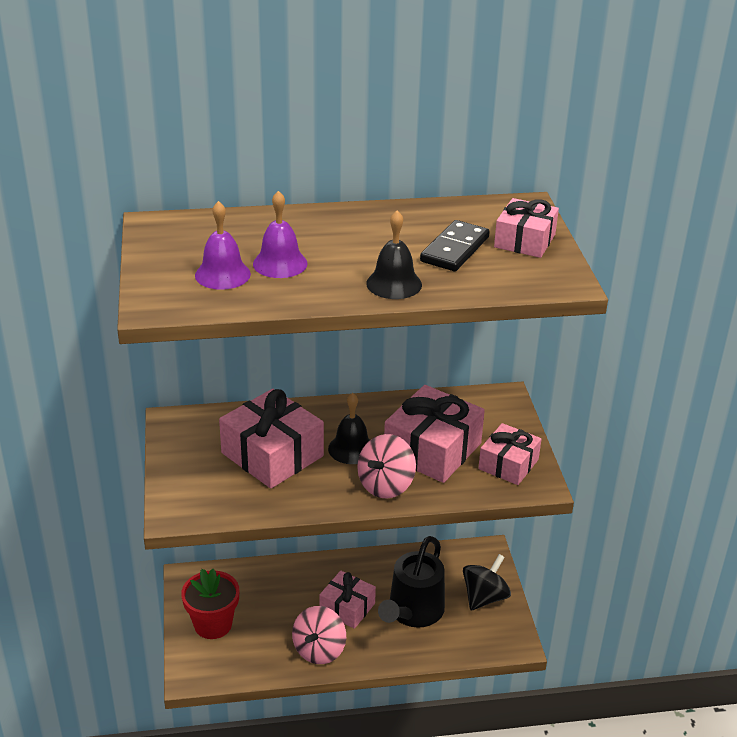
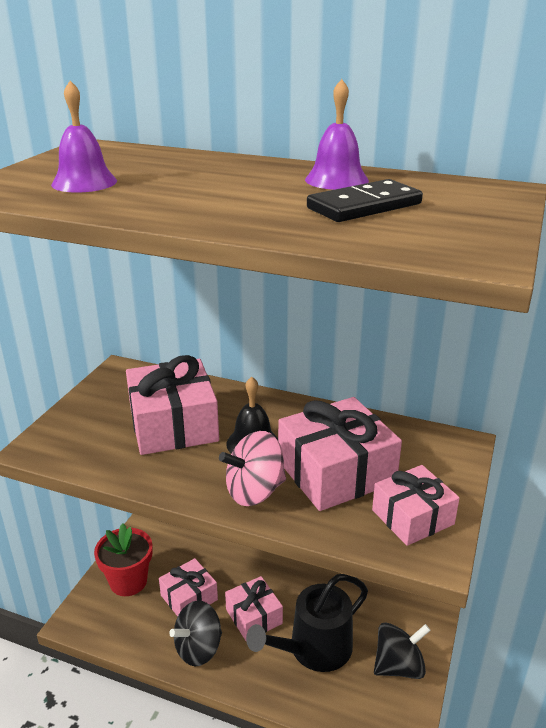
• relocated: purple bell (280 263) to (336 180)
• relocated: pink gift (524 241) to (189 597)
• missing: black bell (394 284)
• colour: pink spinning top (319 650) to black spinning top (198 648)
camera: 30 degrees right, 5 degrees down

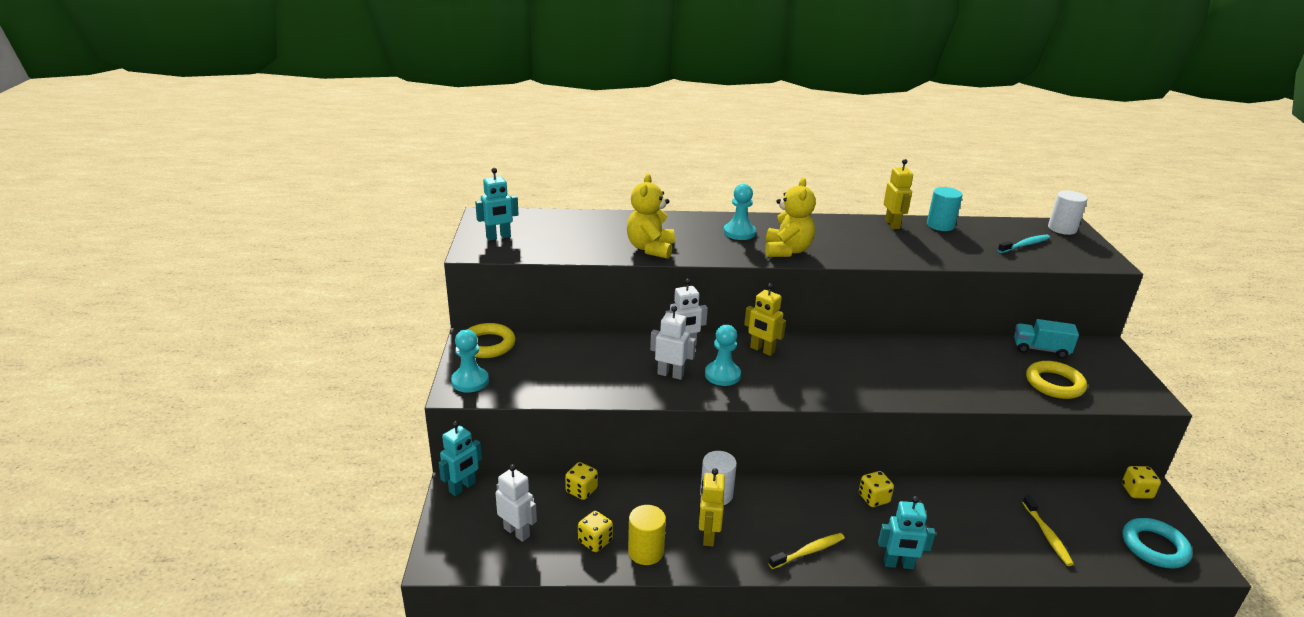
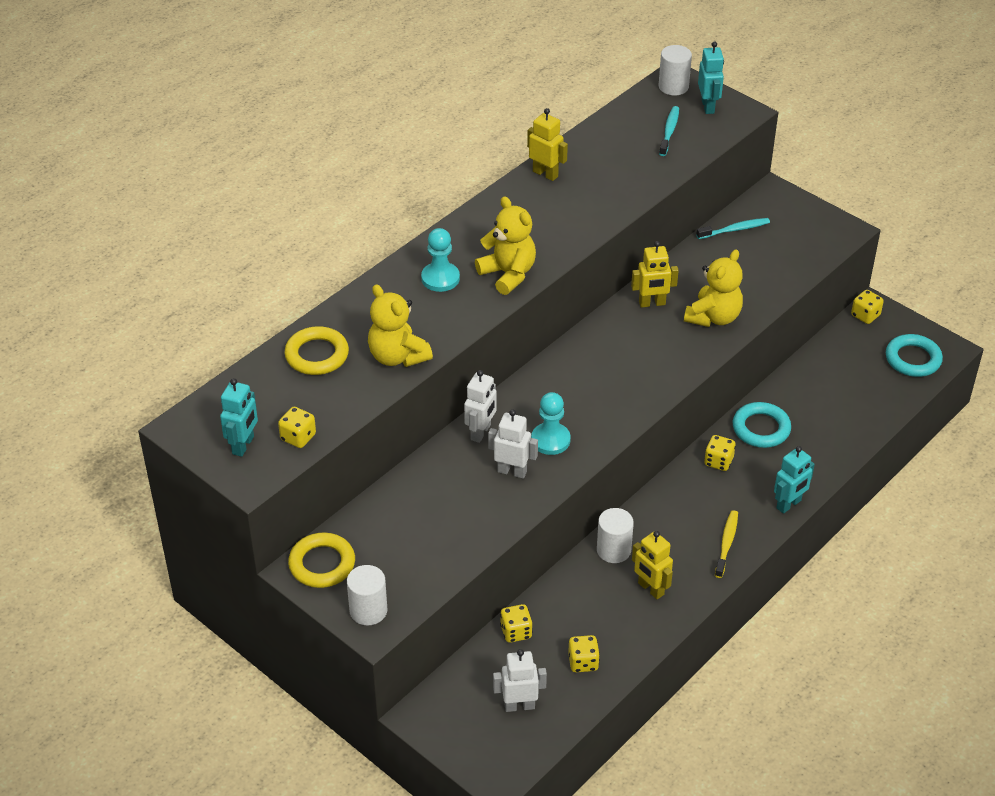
• missing: turquoise cylinder (940 225)
• relocated: yellow robot (762 350) to (652 303)
• spun: white robot (670 374) = (512 471) 45 degrees clockwise
• exchanged: turquoise truck (1040 349) to turquoise toothbrush (734 230)
• exchanged: turquoise pawn (470 381) to white cylinder (368 610)
• relocated: yellow ring (1054 384) to (317 355)
• relocated: turquoise robot (462 487) to (708 106)
• missing: yellow toothbrush (1047 535)
• missing: yellow cylinder (646 552)
• appeared: yellow teddy bear (713 317)
• appeared: turquoise ring (761 428)
• appeared: yellow dice (298 437)
camera: 45 degrees left, 15 degrees up

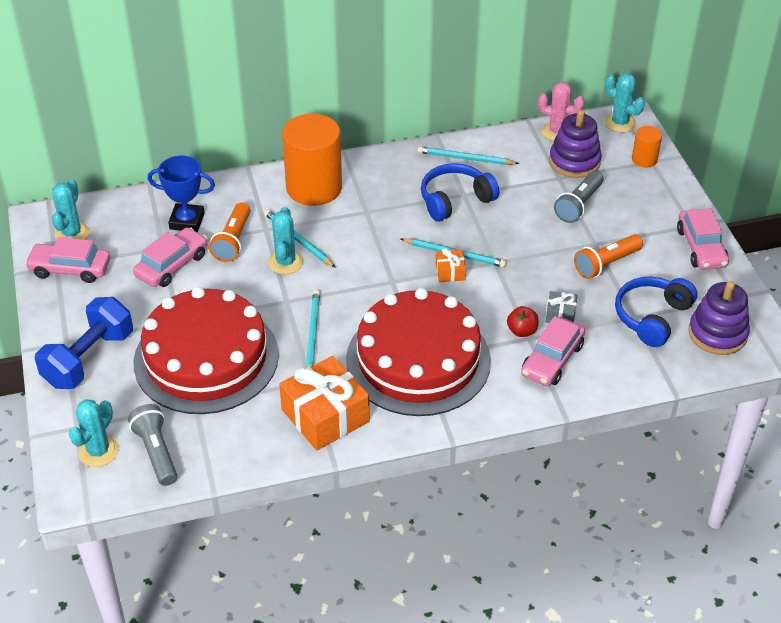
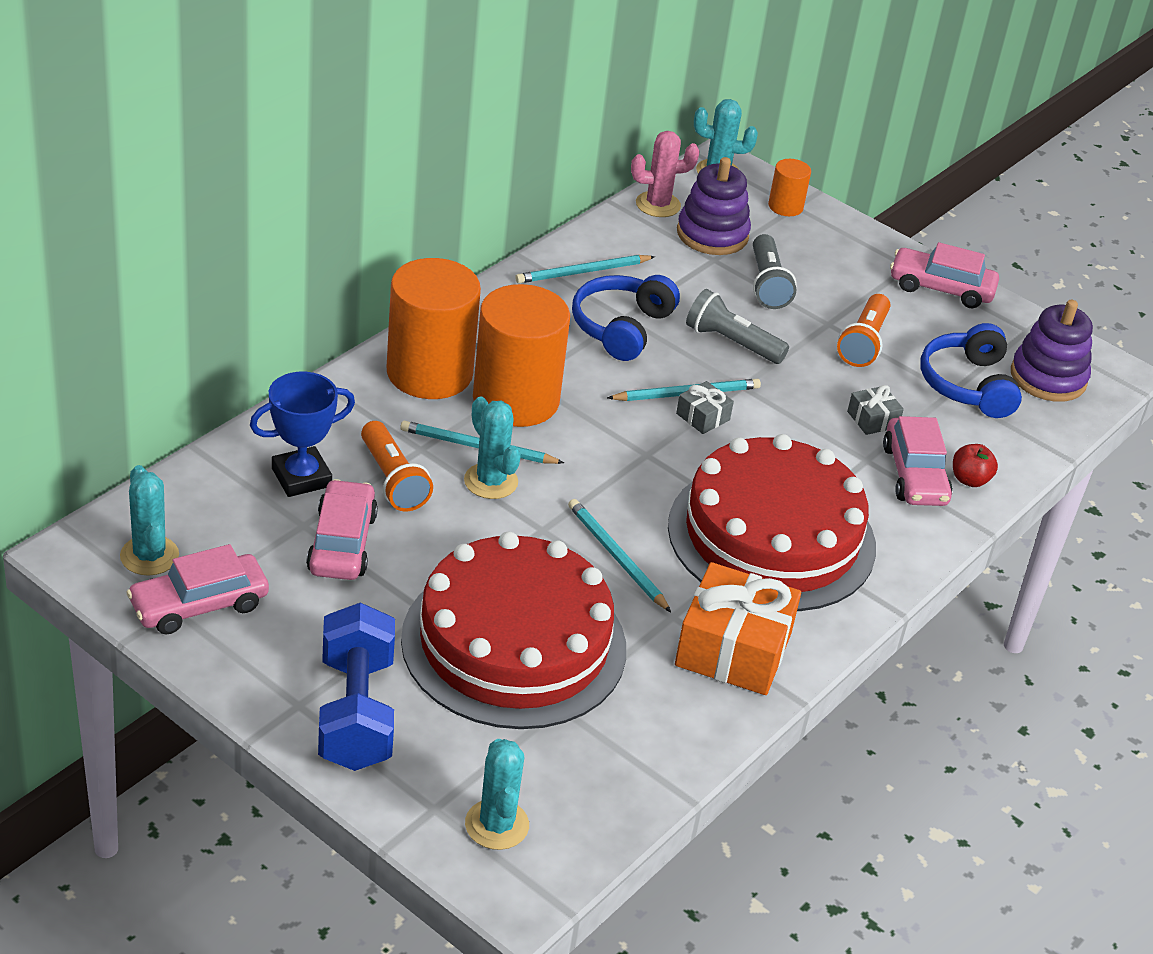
• spun: pink car (701 247) = (941 288) 150 degrees clockwise
• colour: orange gift (450 272) to grey gift (703 417)
• relocated: red apple (522 331) to (969 480)
• relocated: grey flashlight (156 452) to (731 342)
• appeared: orange cylinder (516 399)
camera: 40 degrees left, 5 degrees down

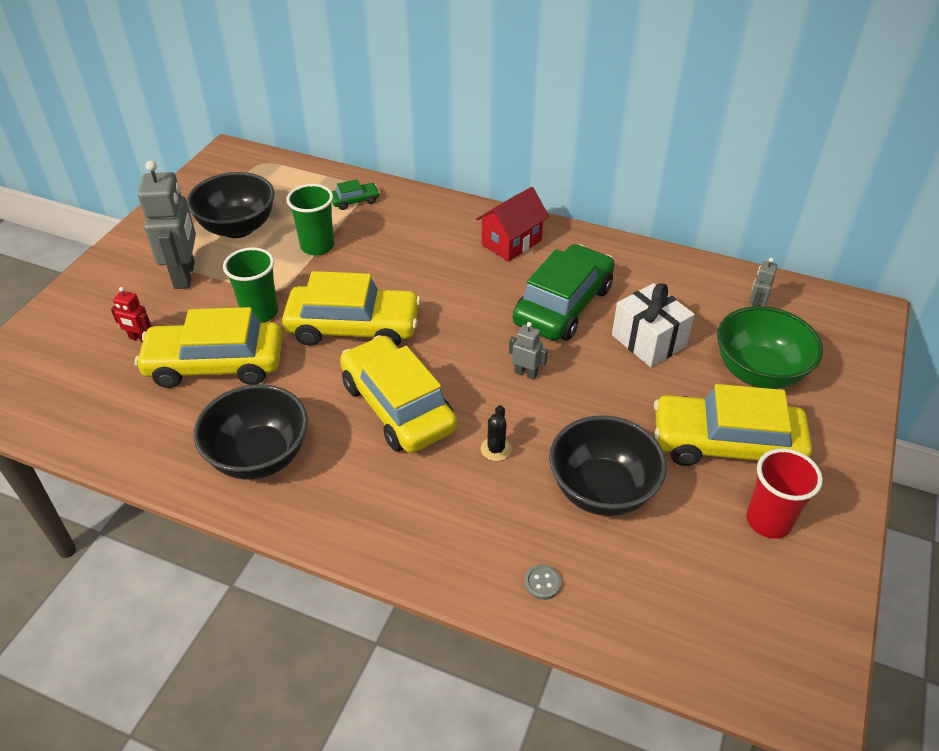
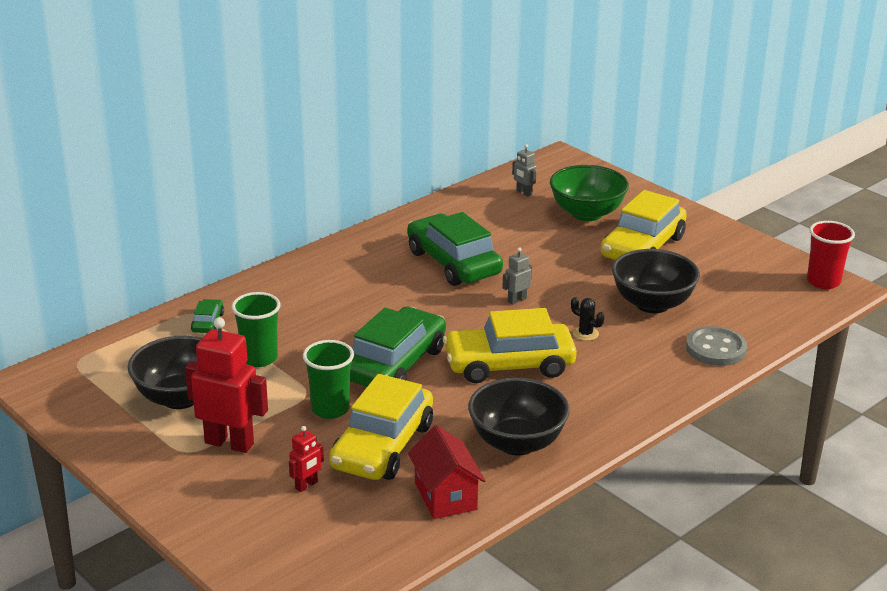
• colour: grey robot (185 275) to red robot (229 443)
• relocated: red house (511 242) to (445 496)
• colour: yellow car (353 327) to green car (395 364)
• missing: white gift (648 341)
• relocated: red cup (768 521) to (823 282)
• size: grey button (542 583) = (716 349) x2.18
camera: 65 degrees left, 15 degrees down

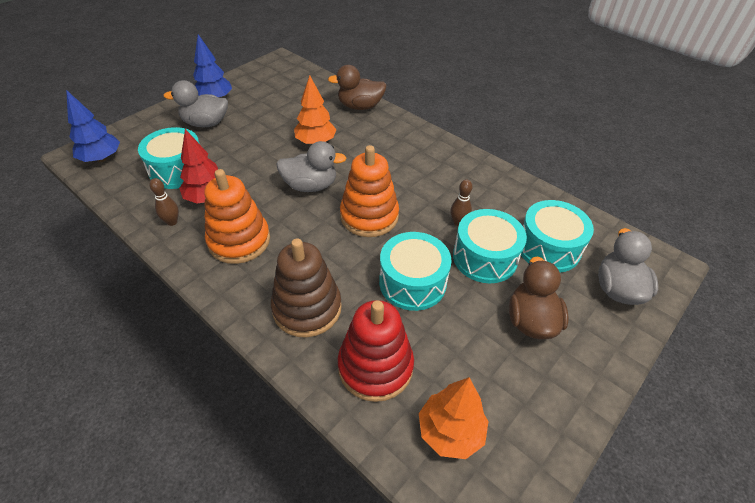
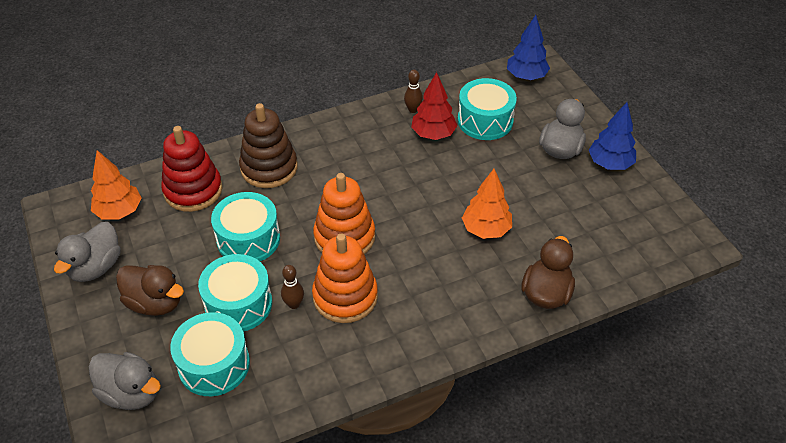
• relocated: grey duck (310 186) to (96 267)
• relocated: orange stacking toy (239 241) to (345 297)
camera: 115 degrees right, 0 degrees up

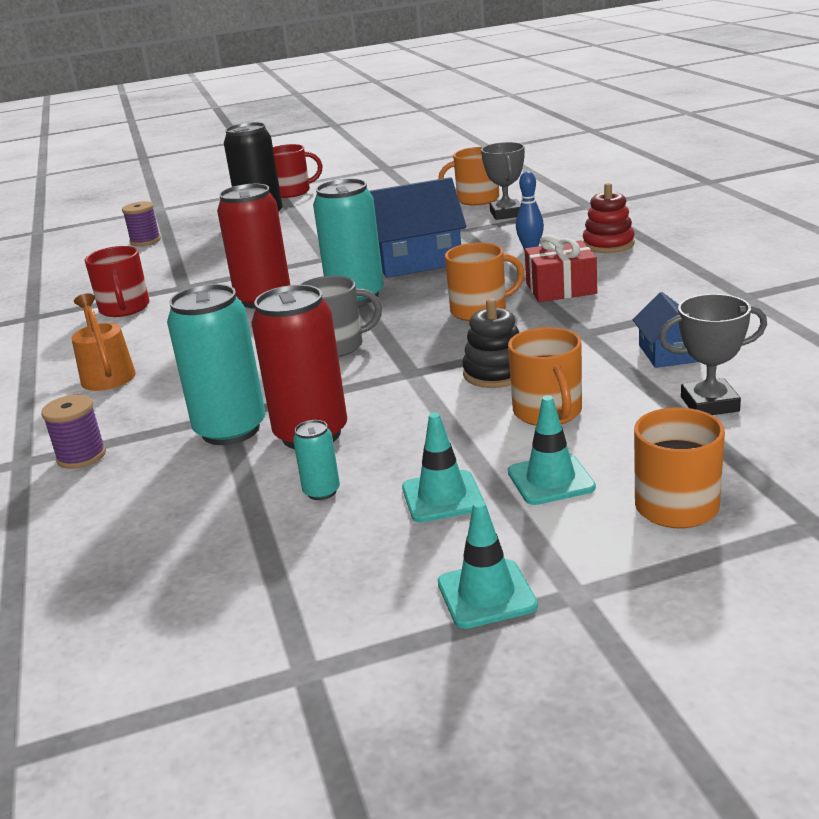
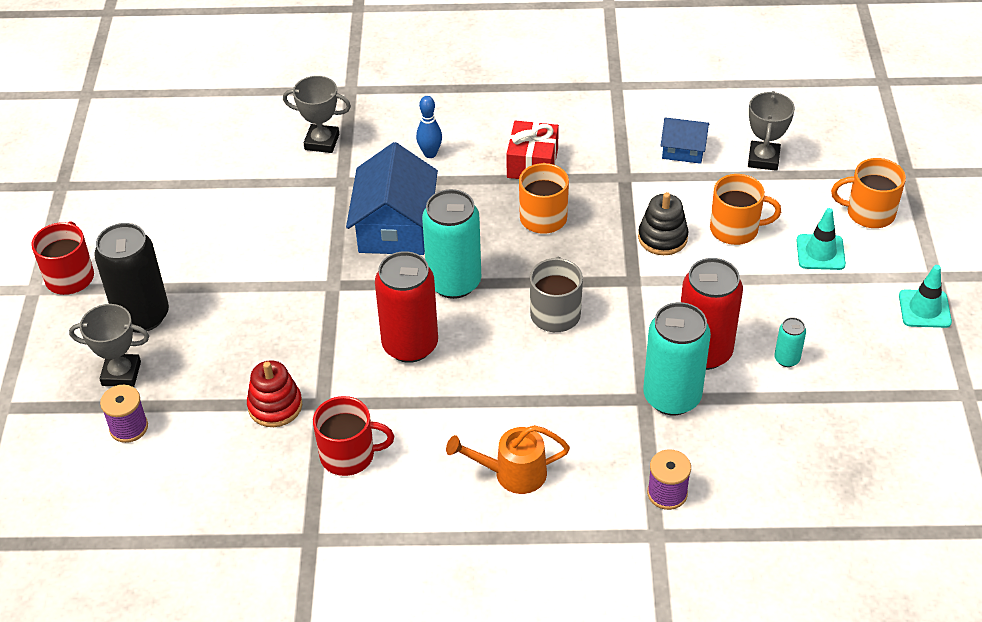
• missing: orange mug (476 199)
• relocated: red stacking toy (608 244) to (275 406)
• missing: turquoise traffic cone (442 497)
• appeared: grey trophy (121 374)
camera: 75 degrees left, 20 degrees up

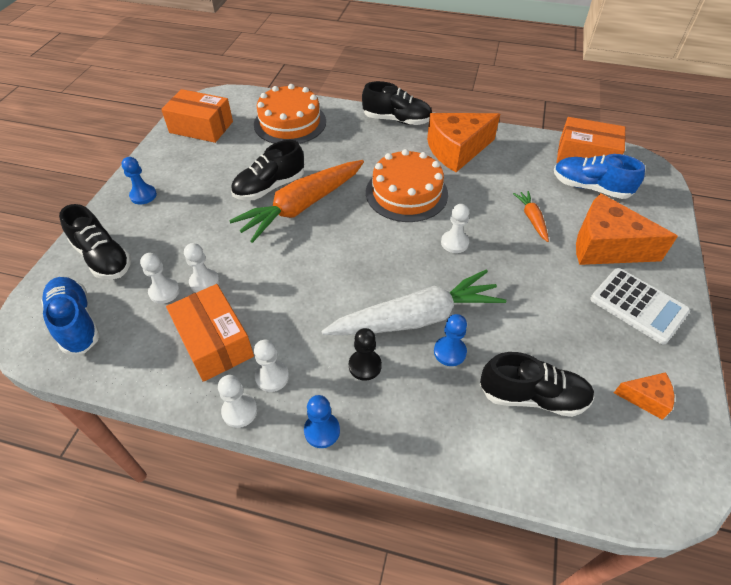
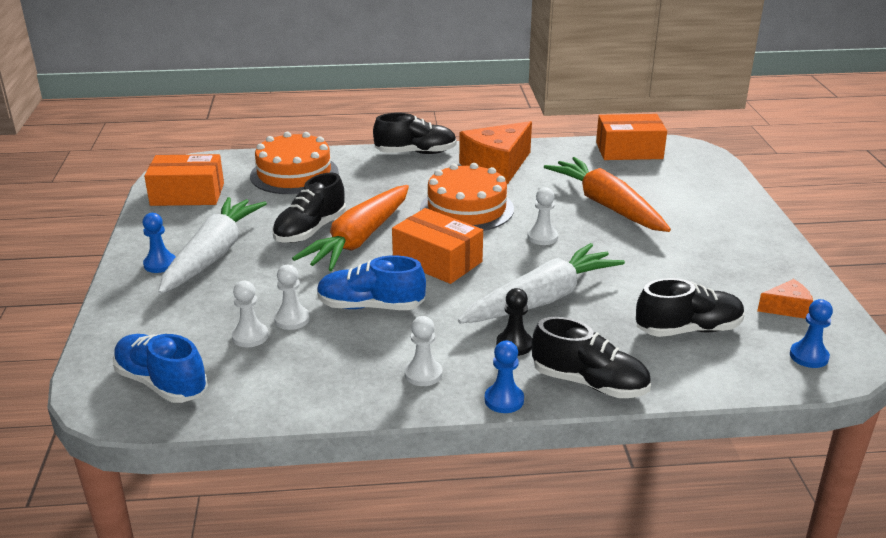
• relocated: blue shoe (590 188) to (371 306)
• size: orange carrot (532 219) = (607 206) x2.20
• missing: orange cheese (606 246)
• relocated: black shoe (103 258) to (589 383)
• missing: white calculator (638 306)
• relocated: orange box (214 342) to (437 261)
• relocated: blue pawn (449 352) to (808 356)
• missing: white pawn (239 411)
• appeared: white carrot (212 255)
camera: 20 degrees left, 20 degrees down

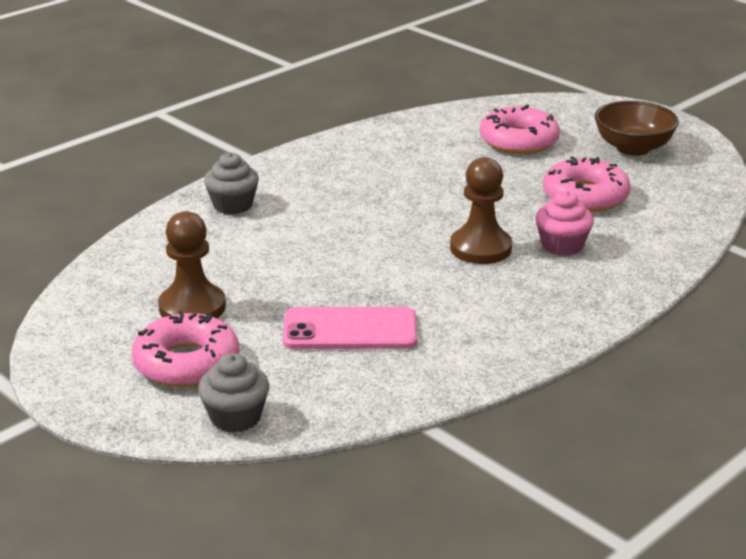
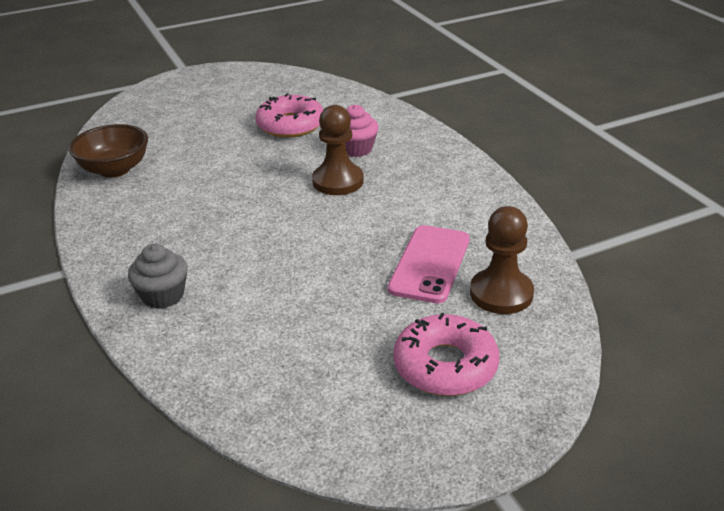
• relocated: brown bowl (633 148) to (115 169)
• missing: pink donut (518 141)
• relocated: brown pawn (192 307) to (501 293)
• missing: grey cupcake (235 417)
camera: 70 degrees left, 5 degrees up

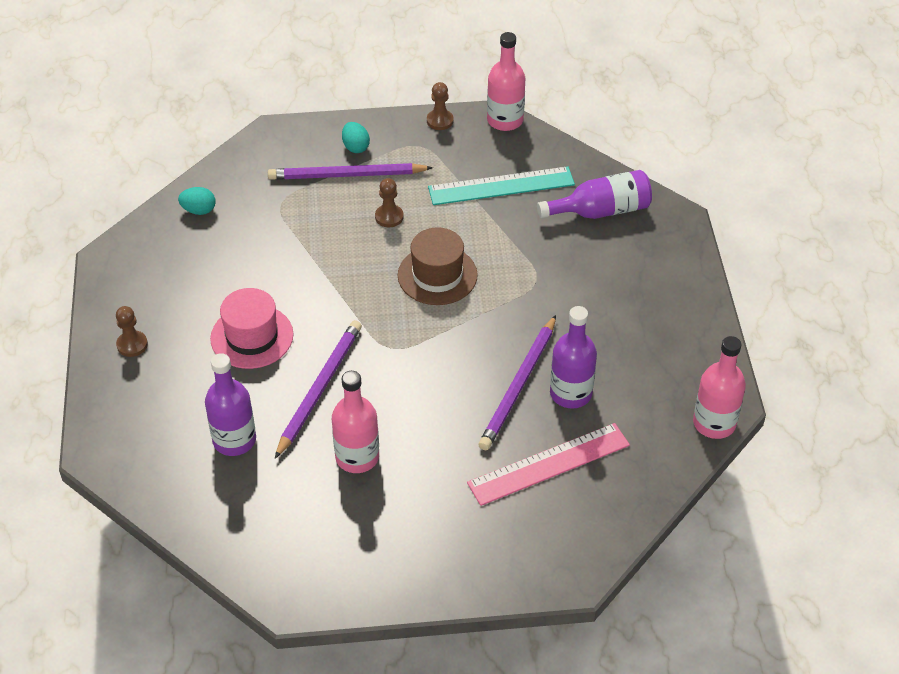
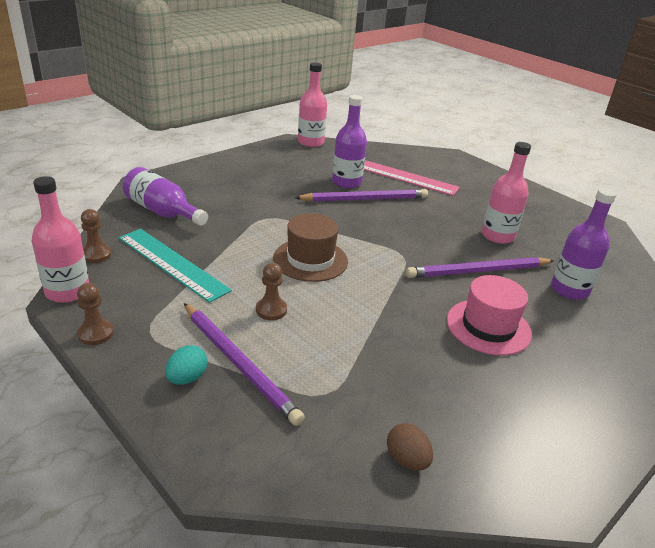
• colour: turquoise egg (199 210) to brown egg (407 460)
• relocated: brown pawn (132 345) to (96 254)
camera: 130 degrees left, 15 degrees down

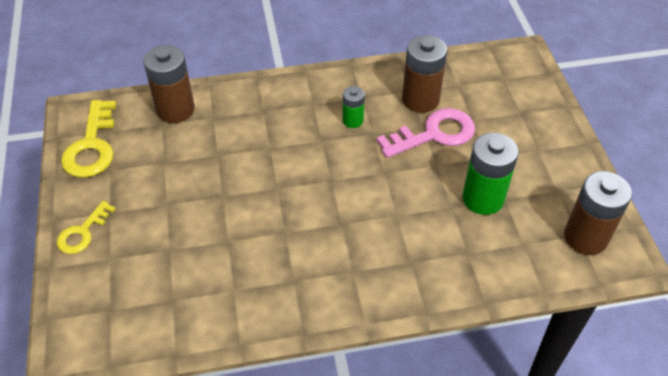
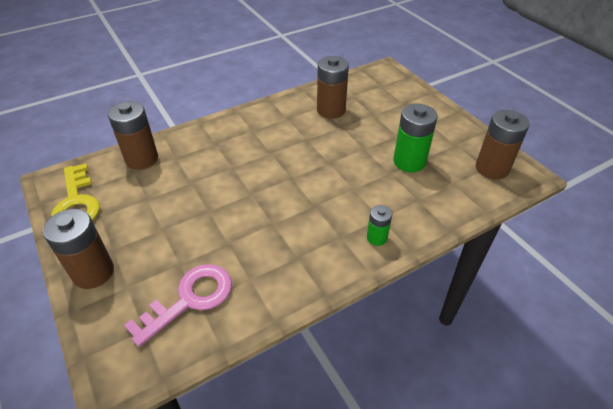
• relocated: green battery (352 120) to (377 238)
• relocated: pink key (434 134) to (189 299)
• exchanged: yellow key (83 232) to brown battery (93 272)
camera: 20 degrees left, 5 degrees down

